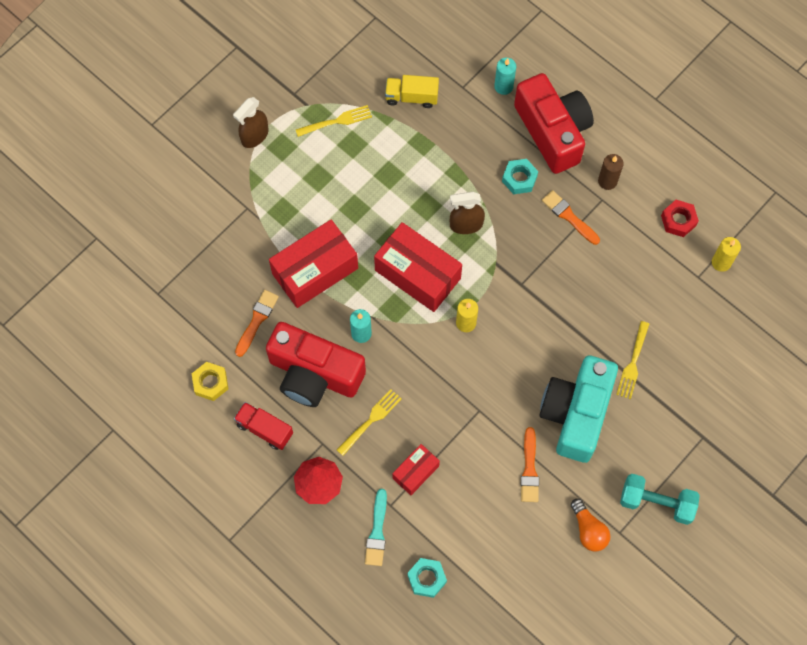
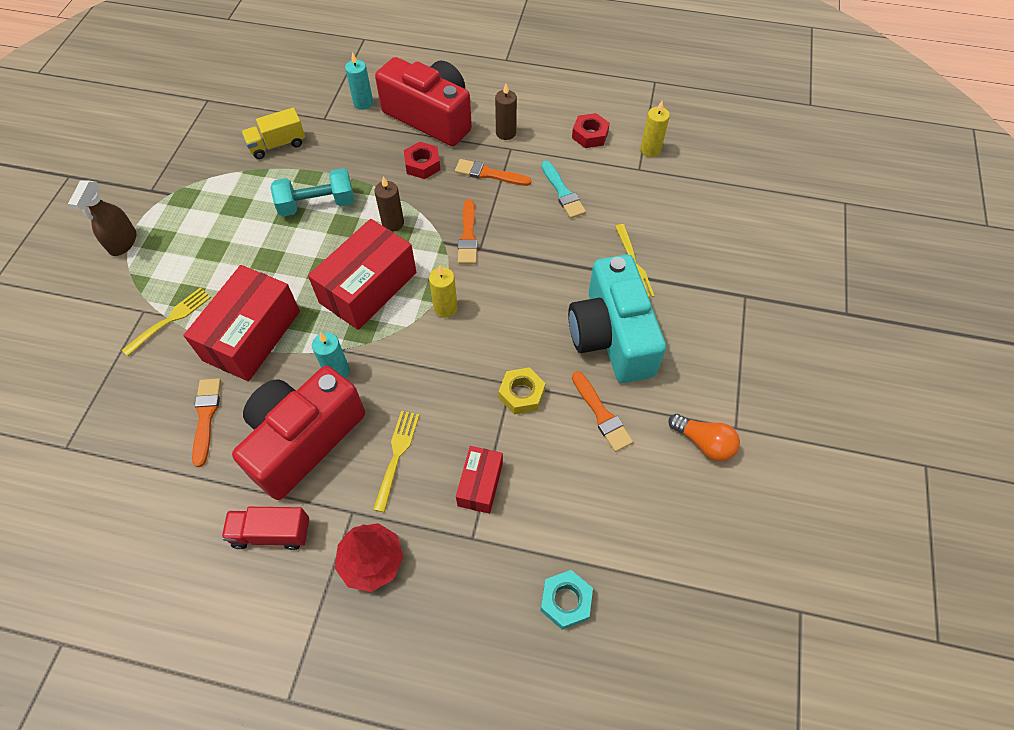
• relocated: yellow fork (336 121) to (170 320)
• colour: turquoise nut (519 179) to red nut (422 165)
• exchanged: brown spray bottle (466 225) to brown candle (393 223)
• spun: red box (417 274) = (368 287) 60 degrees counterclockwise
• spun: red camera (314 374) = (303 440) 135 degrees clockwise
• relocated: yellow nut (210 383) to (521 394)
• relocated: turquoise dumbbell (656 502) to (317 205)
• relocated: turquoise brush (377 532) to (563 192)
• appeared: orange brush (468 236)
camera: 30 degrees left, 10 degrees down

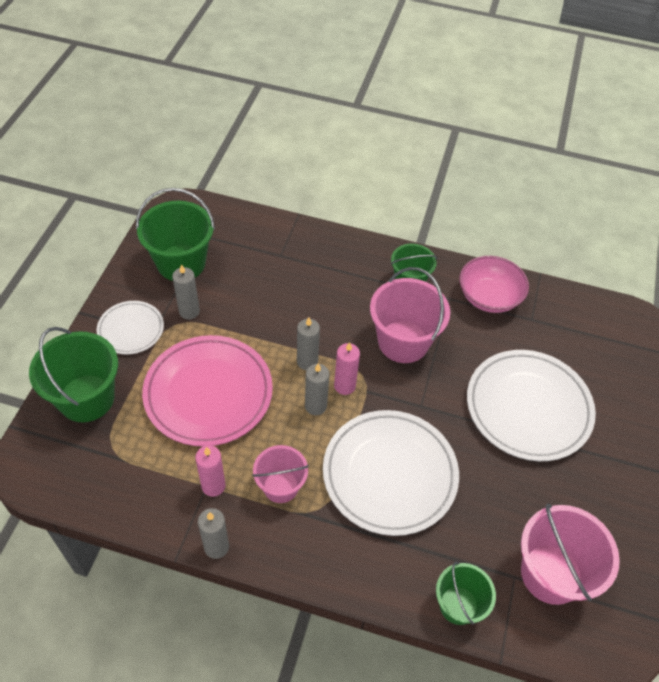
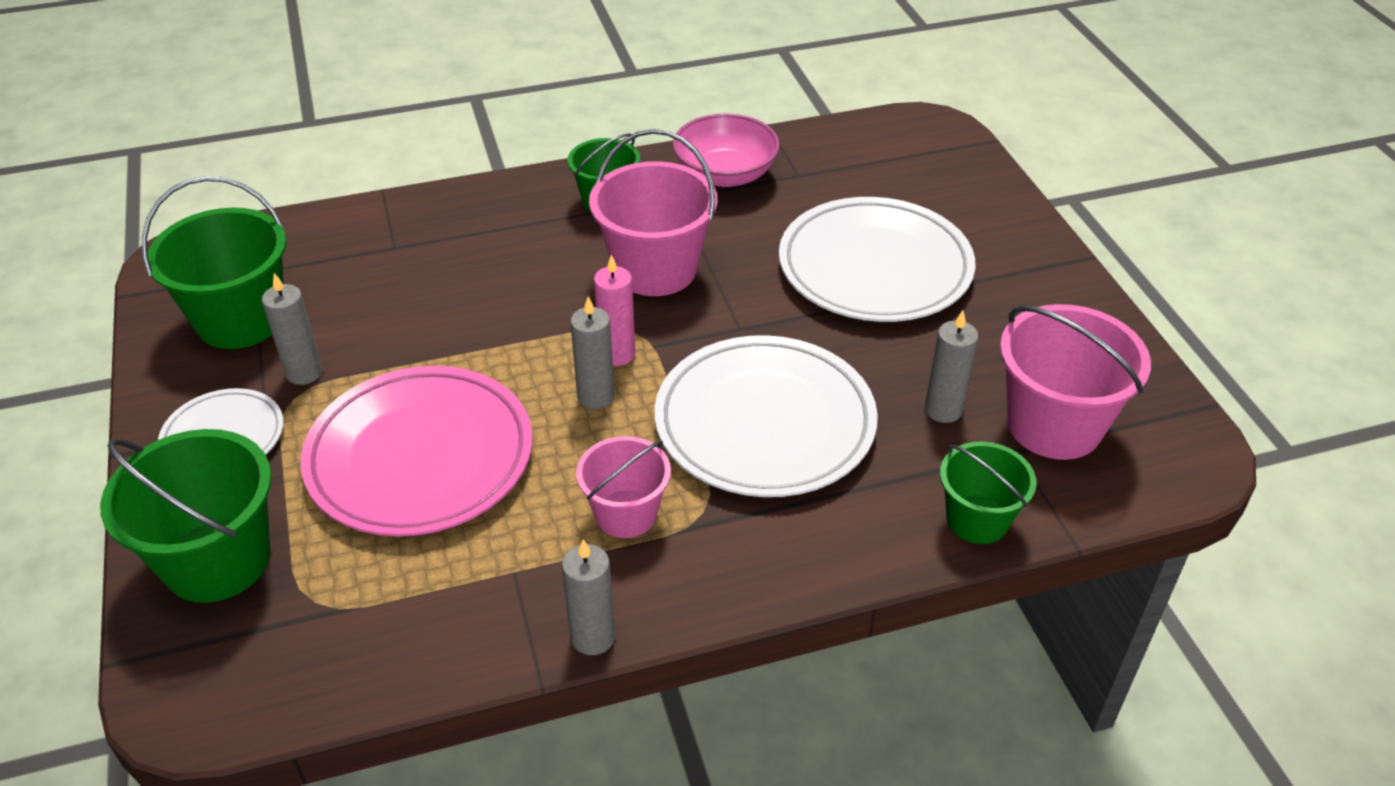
• relocated: grey candle (307 362) to (943 410)
• missing: pink candle (213 486)
camera: 30 degrees left, 10 degrees down

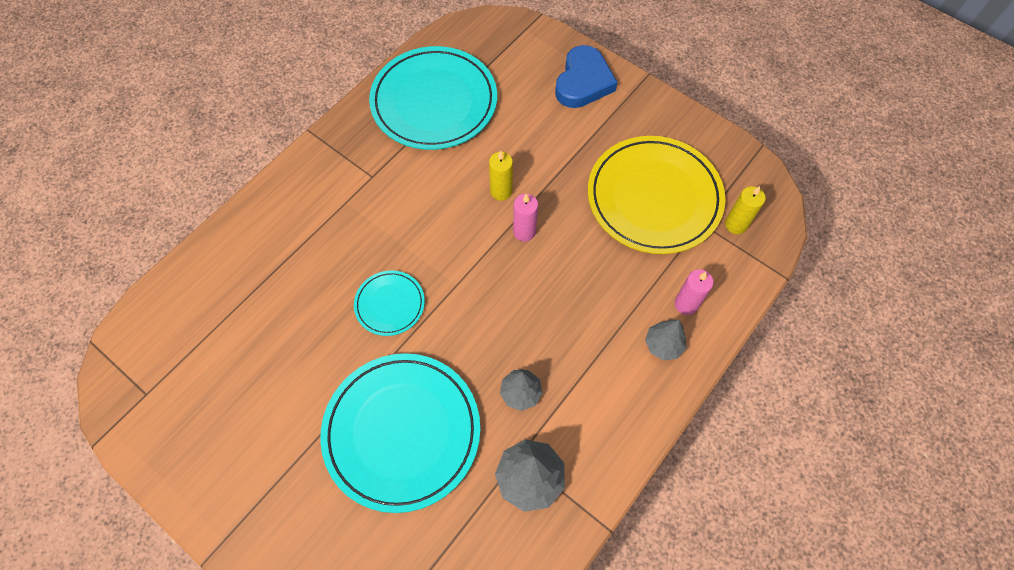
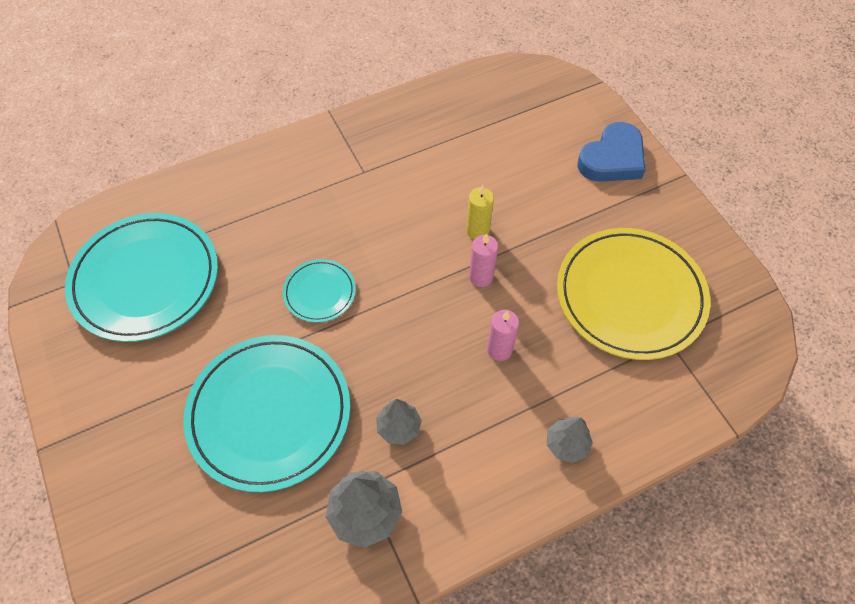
• relocated: turquoise plate (434 102) to (145 280)
• missing: yellow candle (736 224)
• relocated: pink candle (686 304) to (499 349)
camera: 25 degrees right, 5 degrees down

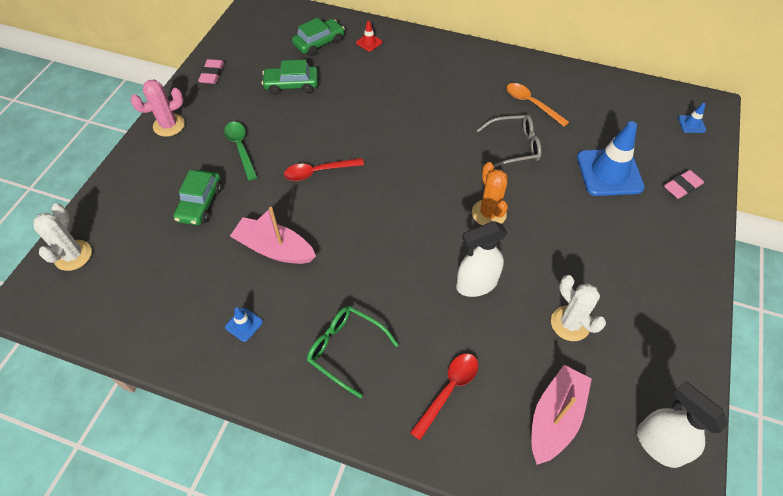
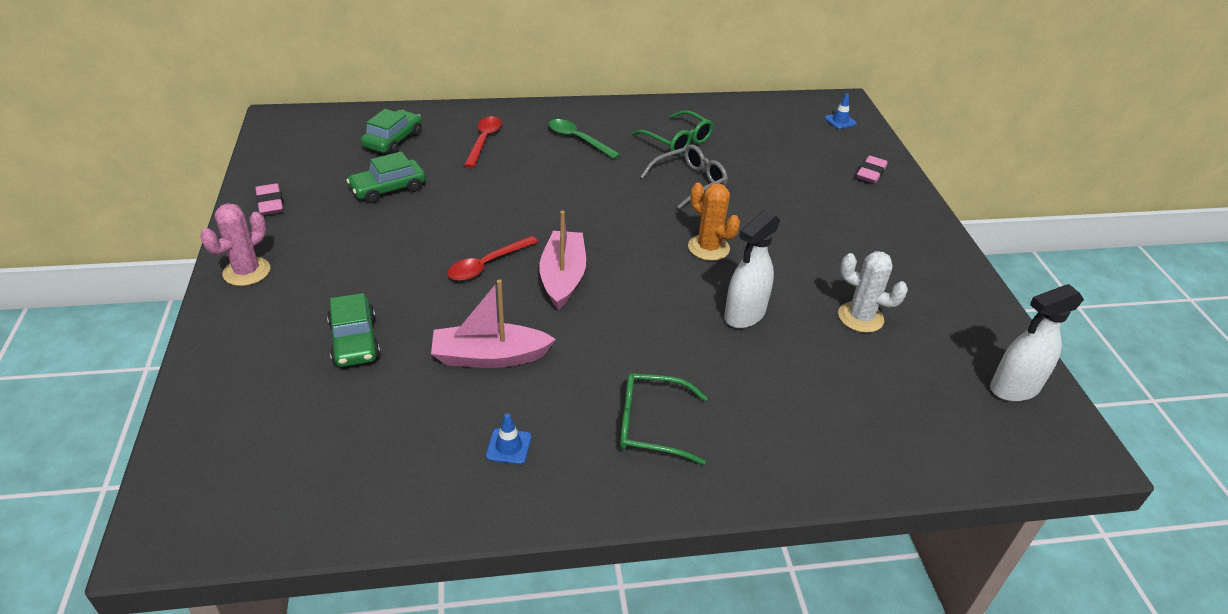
• missing: red traffic cone (369 42)
• exchanged: orange spoon (531 104) to green glasses (678 141)
• missing: blue traffic cone (609 172)
• relocated: green spoon (241 148) to (578 139)
• missing: white cactus (73 255)
• relocated: red spoon (448 390) to (484 141)
• relocated: pink boat (555 418) to (563 278)
• spun: white spray bottle (658 444) = (1014 388) 45 degrees counterclockwise
camera: 30 degrees left, 15 degrees down

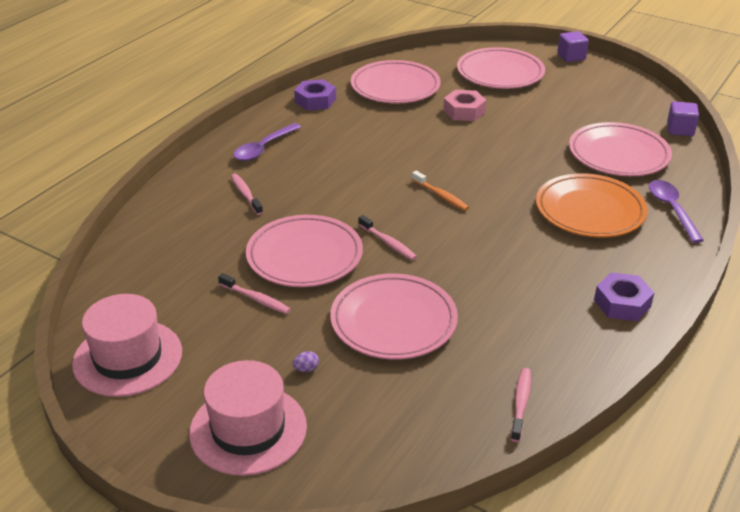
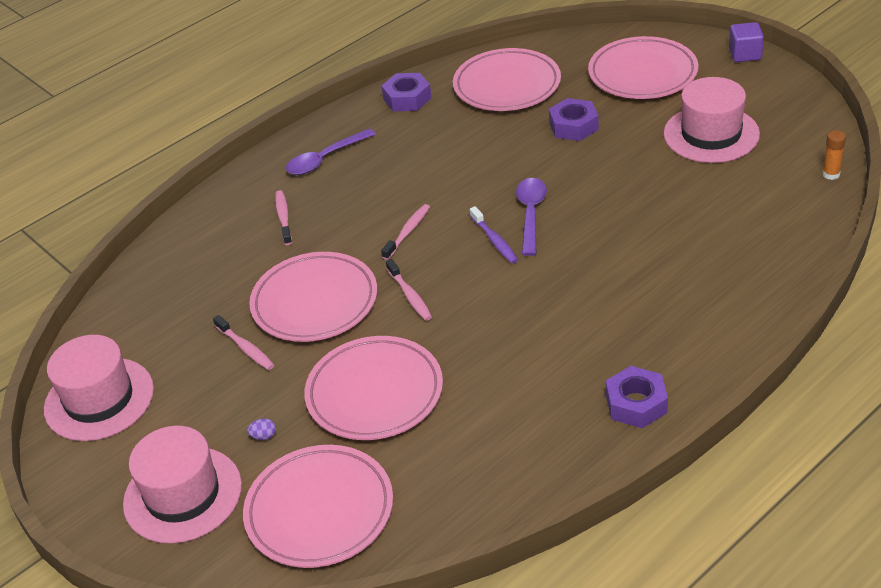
• colour: pink nut (464 111) to purple nut (573 126)
• exchanged: purple cube (680 130) to orange glue stick (831 174)
• relocated: pink plate (618 155) to (319 511)
• colour: orange toothbrush (441 196) to purple toothbrush (494 241)
• missing: orange plate (590 211)
• relocated: purple spoon (672 209) to (531 214)
• relocated: pink toothbrush (521 403) to (408 232)
• appeared: pink hat (711 134)
camera: 20 degrees right, 5 degrees up

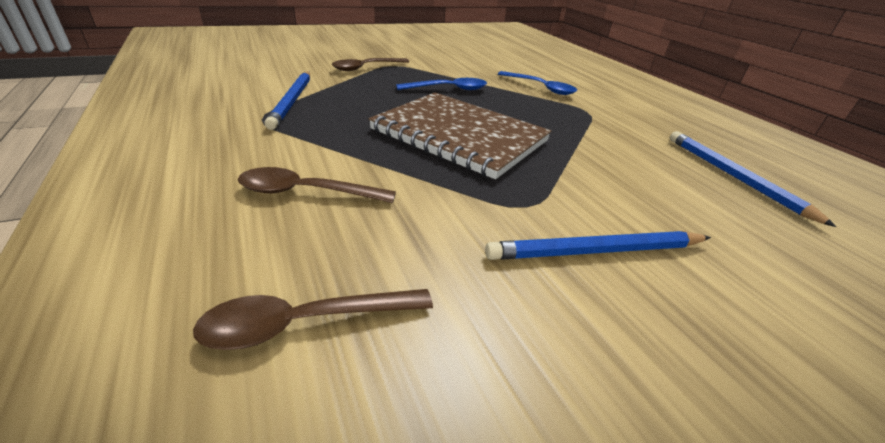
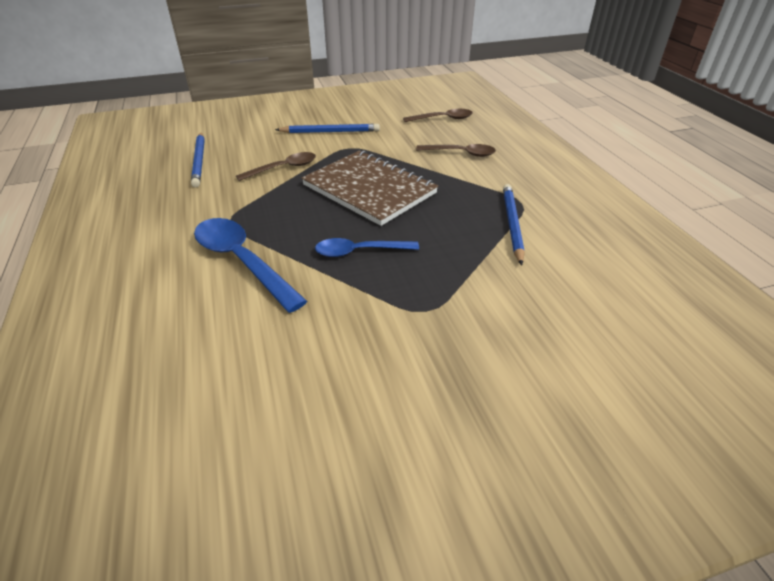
• relocated: brown spoon (366 68) to (283 168)
• size: blue spoon (540 87) = (242 261) x1.59
camera: 170 degrees left, 5 degrees up

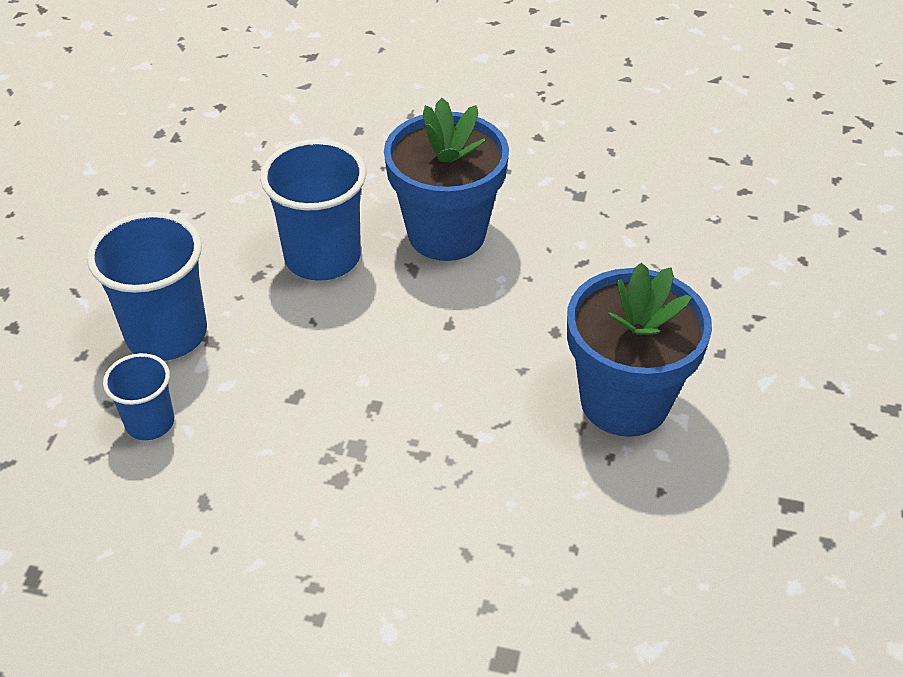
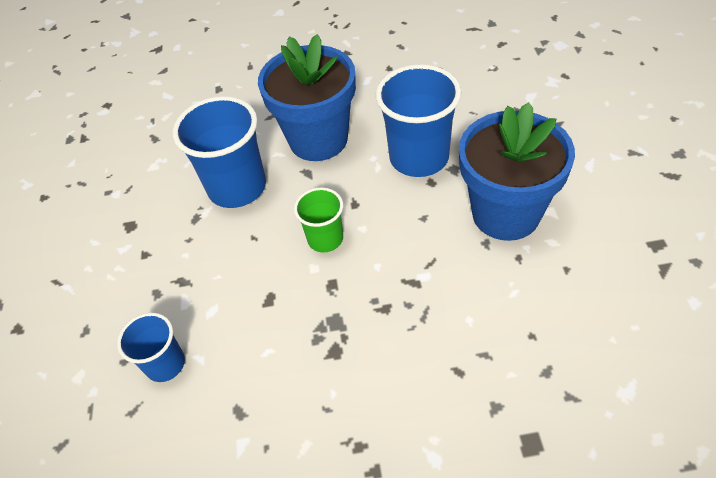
• relocated: blue cup (166 334) to (419 157)
• appeared: green cup (325 239)
camera: 15 degrees left, 5 degrees up

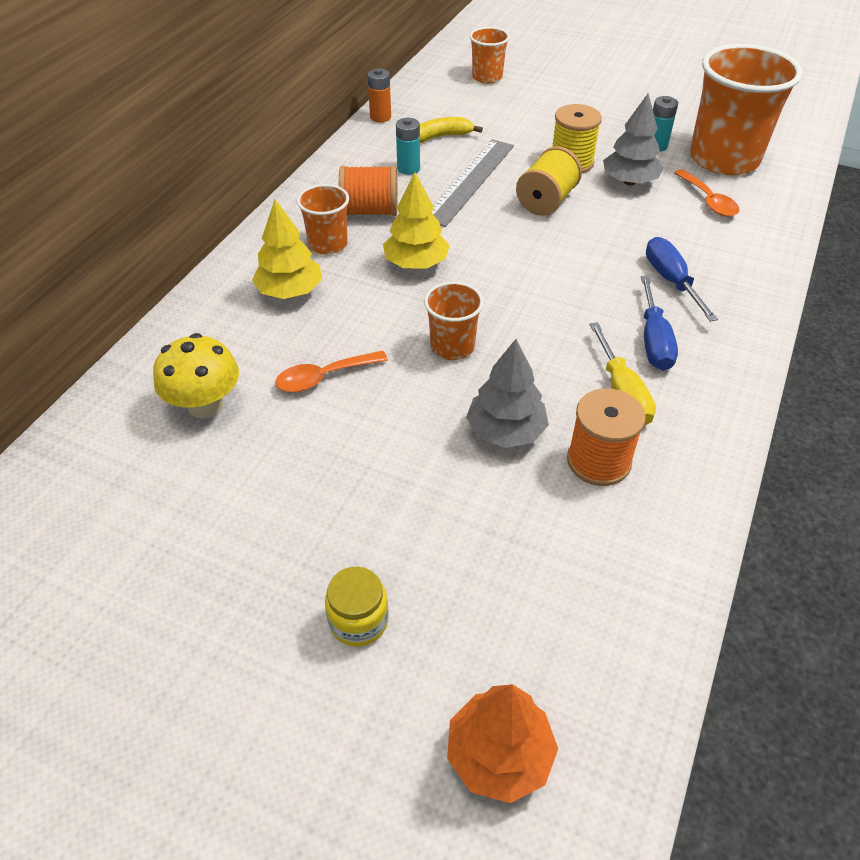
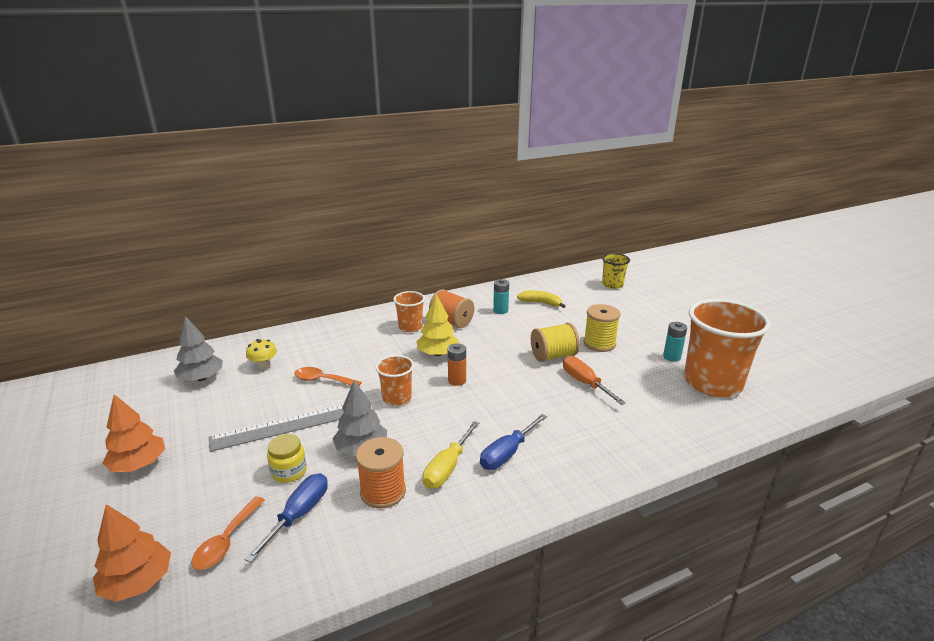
• colour: orange cup (487 77) to yellow cup (612 284)
• relocated: orange battery (380 117) to (457 380)
• relocated: grey tree (629 181) to (201 378)
• relocated: grey ruler (470 181) to (284 426)
• relocated: orange spoon (708 200) to (226 541)
• missing: yellow tree (290 291)
• relocated: blue screwdriver (671 281) to (299 515)
• size: yellow mushroom (205 405) = (264 366) x0.65
• relocated: yellow jar (358 621) to (289 471)
• appeared: orange screwdriver (585 383)
• appeared: orange tree (139 464)
camera: 40 degrees right, 20 degrees down

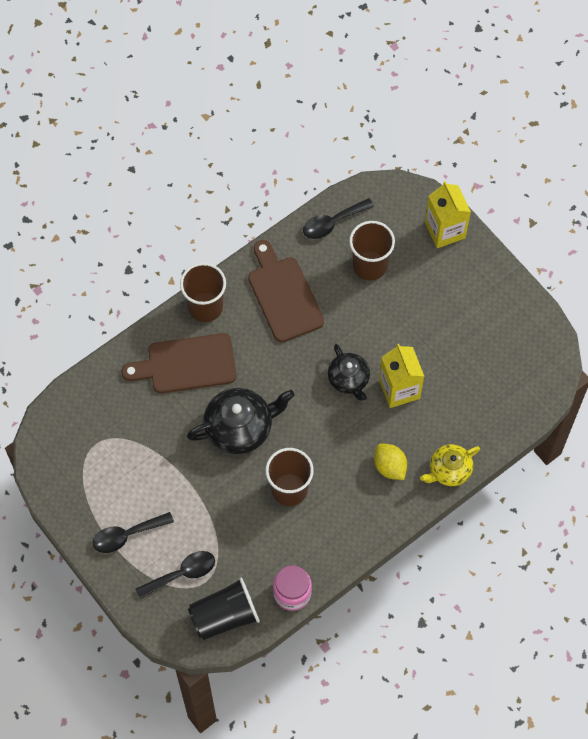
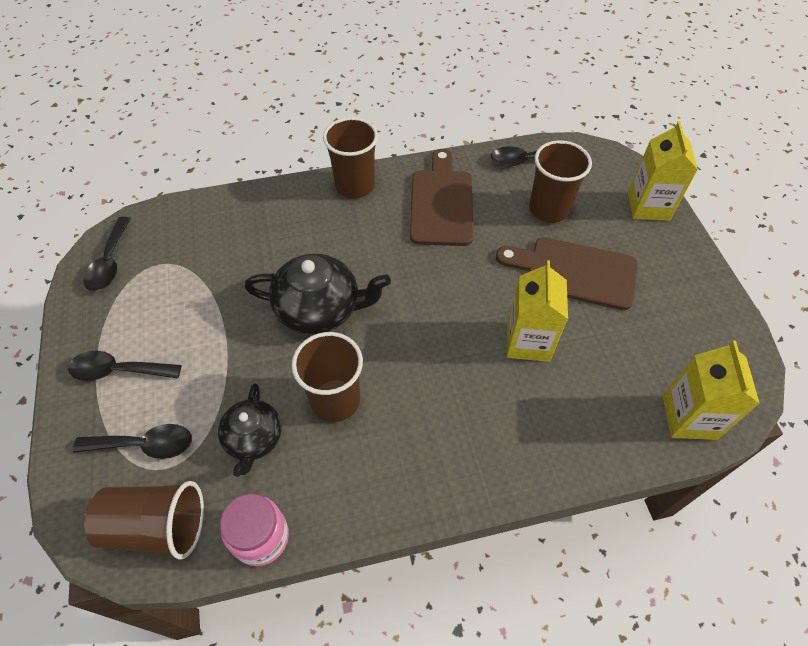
• relocated: brown cutting board (186 364) to (575 272)
• relocated: black teapot (349 379) to (254 439)
• missing: yellow lemon (390 467)
• missing: yellow teapot (449 470)
• colour: black cup (224 616) to brown cup (156 526)
• appeared: black spoon (110 262)
• appeared: yellow carton (689 417)
camera: 25 degrees right, 10 degrees down

